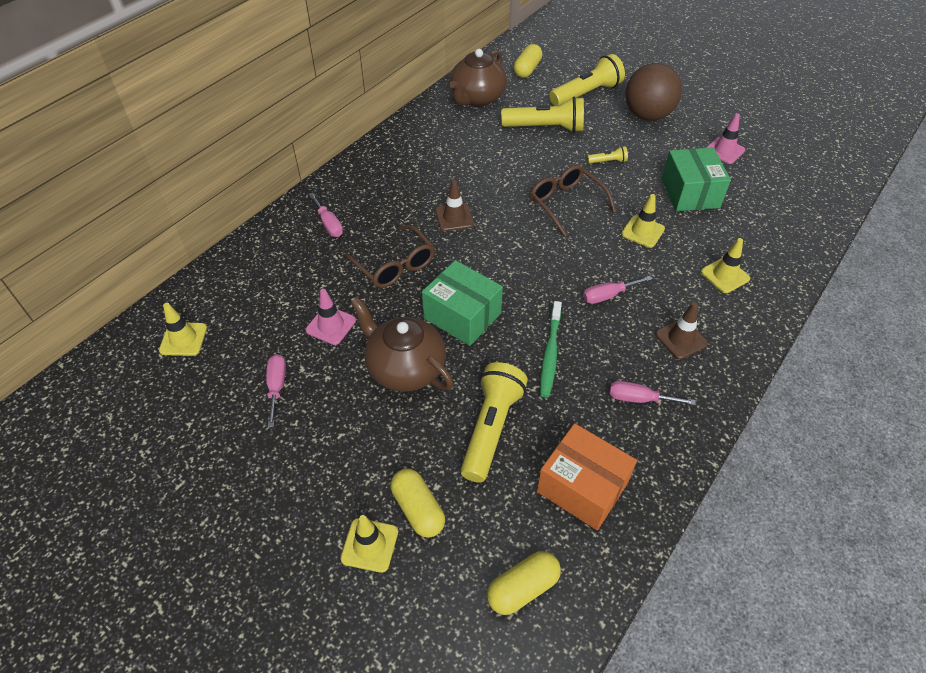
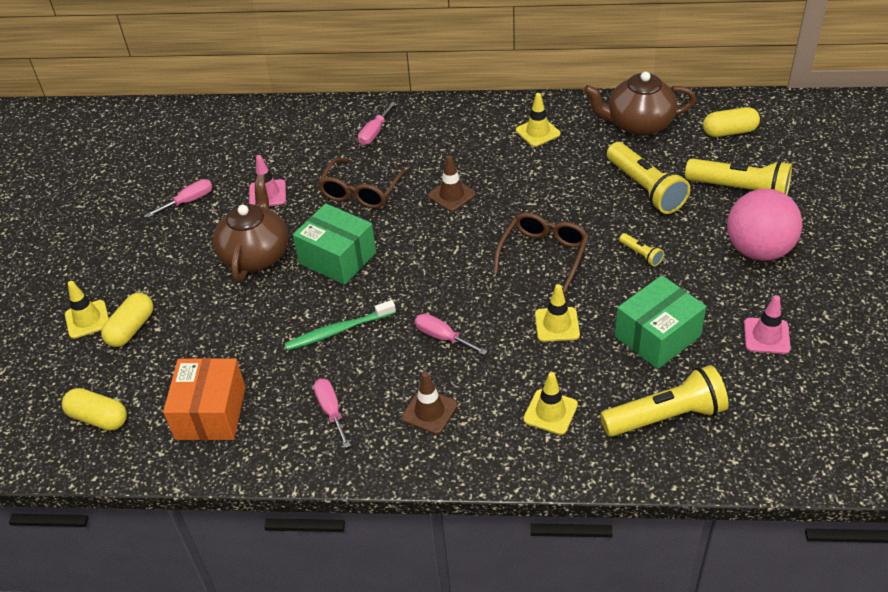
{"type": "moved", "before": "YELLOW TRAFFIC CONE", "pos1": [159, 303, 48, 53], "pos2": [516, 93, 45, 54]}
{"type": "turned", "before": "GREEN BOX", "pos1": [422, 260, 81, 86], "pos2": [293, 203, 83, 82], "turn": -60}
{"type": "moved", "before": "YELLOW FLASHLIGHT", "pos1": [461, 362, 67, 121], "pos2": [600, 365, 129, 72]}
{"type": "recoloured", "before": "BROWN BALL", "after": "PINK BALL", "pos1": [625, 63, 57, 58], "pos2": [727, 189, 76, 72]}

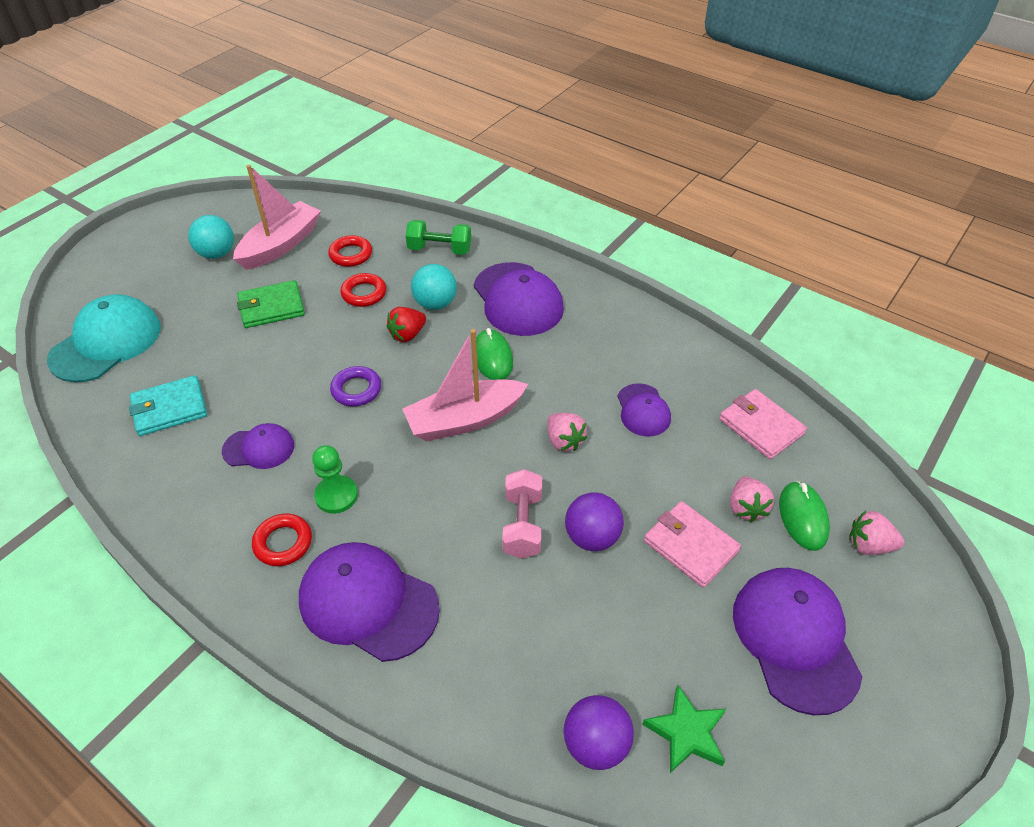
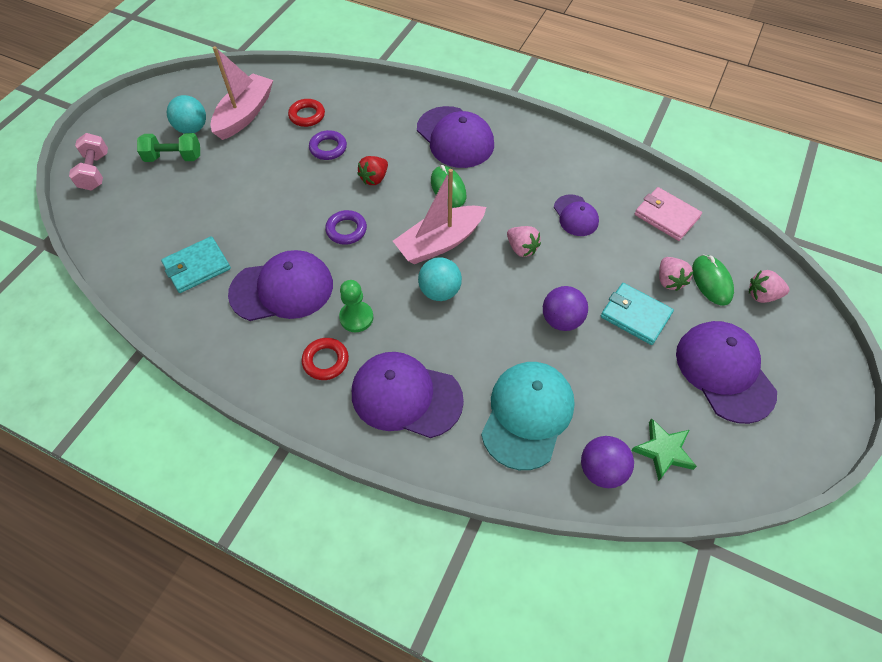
{"type": "moved", "before": "TURQUOISE CAP", "pos1": [47, 294, 114, 88], "pos2": [481, 362, 94, 108]}
{"type": "resized", "before": "PURPLE CAP", "pos1": [222, 423, 72, 46], "pos2": [228, 250, 105, 71], "scale": 1.79}
{"type": "removed", "before": "GREEN WALLET", "pos1": [237, 280, 68, 48]}
{"type": "recoloured", "before": "RED RING", "after": "PURPLE RING", "pos1": [340, 273, 46, 34], "pos2": [309, 130, 38, 30]}
{"type": "moved", "before": "GREEN DUMBBELL", "pos1": [406, 220, 65, 35], "pos2": [137, 133, 63, 29]}
{"type": "moved", "before": "TURQUOISE BALL", "pos1": [411, 264, 46, 46], "pos2": [418, 257, 44, 44]}
{"type": "moved", "before": "PINK DUMBBELL", "pos1": [502, 469, 40, 90], "pos2": [69, 133, 39, 58]}
{"type": "recoloured", "before": "PINK WALLET", "after": "TURQUOISE WALLET", "pos1": [644, 501, 97, 87], "pos2": [601, 283, 73, 62]}

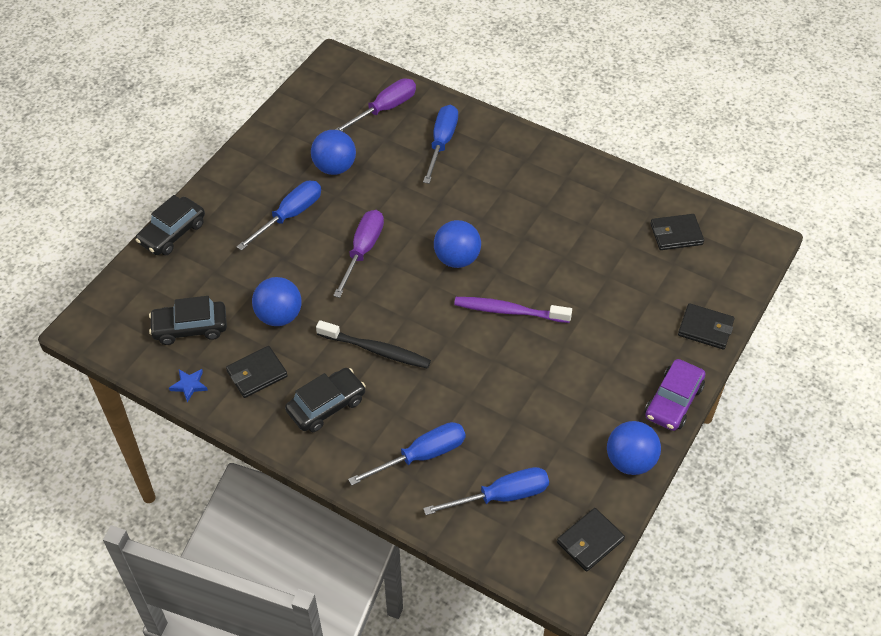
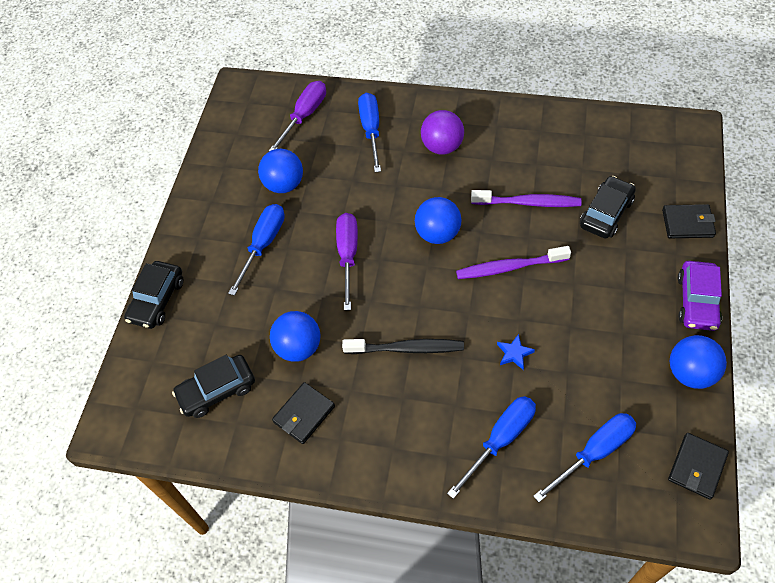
{"type": "moved", "before": "BLUE STAR", "pos1": [169, 369, 39, 33], "pos2": [497, 334, 38, 36]}
{"type": "moved", "before": "BLACK CAR", "pos1": [285, 368, 81, 64], "pos2": [580, 176, 56, 62]}
{"type": "removed", "before": "BLACK WALLET", "pos1": [650, 214, 54, 36]}
{"type": "added", "after": "PURPLE BALL", "pos2": [421, 110, 43, 45]}
{"type": "added", "after": "PURPLE TOOTHBRUSH", "pos2": [471, 190, 111, 17]}

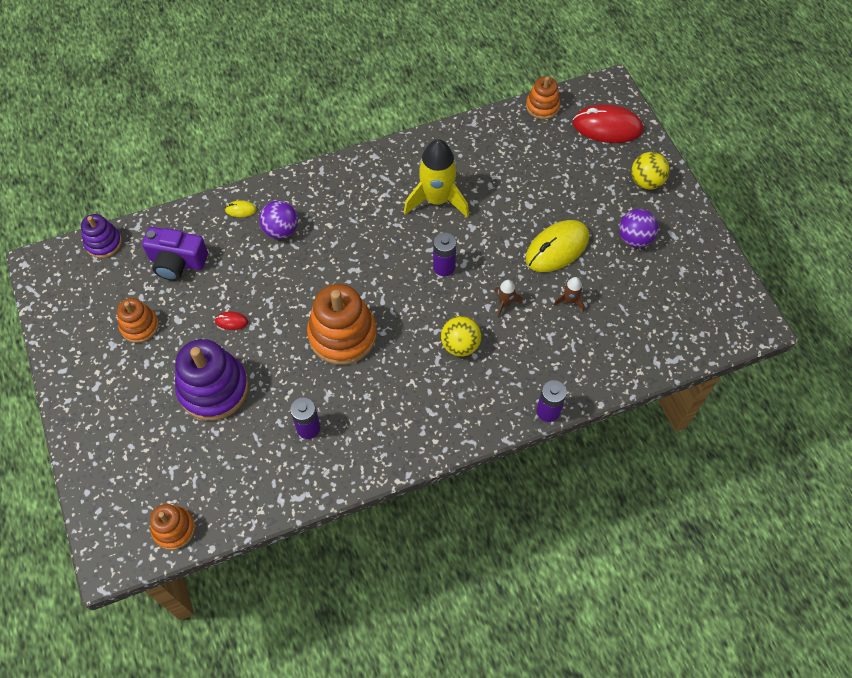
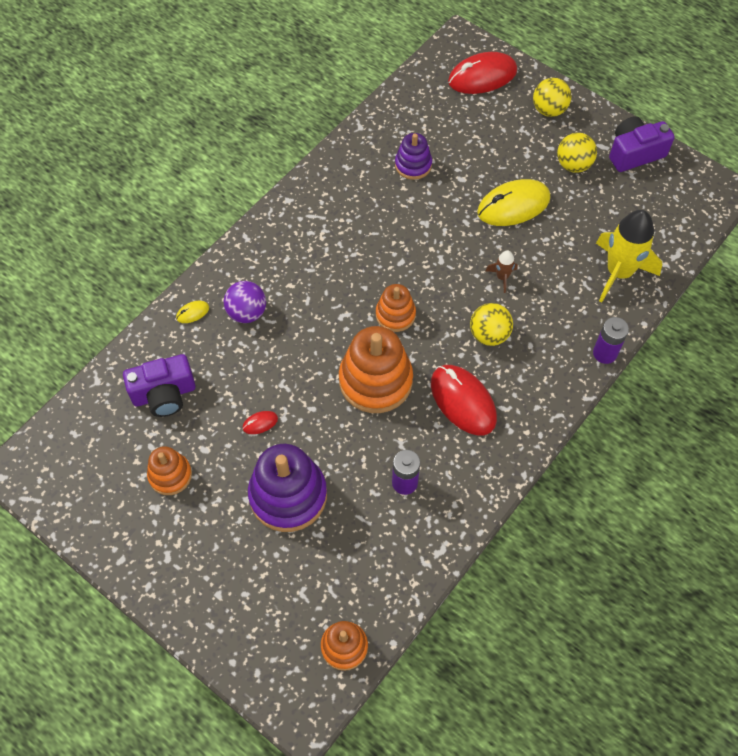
{"type": "moved", "before": "PURPLE STACKING TOY", "pos1": [81, 214, 41, 44], "pos2": [395, 133, 37, 47]}
{"type": "moved", "before": "YELLOW ROCKET", "pos1": [404, 139, 65, 79], "pos2": [596, 210, 66, 92]}
{"type": "removed", "before": "PURPLE BATTERY", "pos1": [433, 232, 23, 44]}
{"type": "moved", "before": "ORANGE STACKING TOY", "pos1": [526, 76, 34, 43], "pos2": [376, 284, 40, 48]}
{"type": "turned", "before": "YELLOW MOUSE", "pos1": [526, 220, 63, 52], "pos2": [477, 179, 73, 47], "turn": 45}
{"type": "removed", "before": "BROWN ROCKET", "pos1": [553, 277, 32, 35]}
{"type": "recoloured", "before": "PURPLE BALL", "after": "YELLOW BALL", "pos1": [619, 209, 39, 39], "pos2": [557, 133, 40, 40]}
{"type": "added", "after": "RED MOUSE", "pos2": [431, 365, 66, 70]}
{"type": "added", "after": "PURPLE CAMERA", "pos2": [609, 116, 66, 56]}

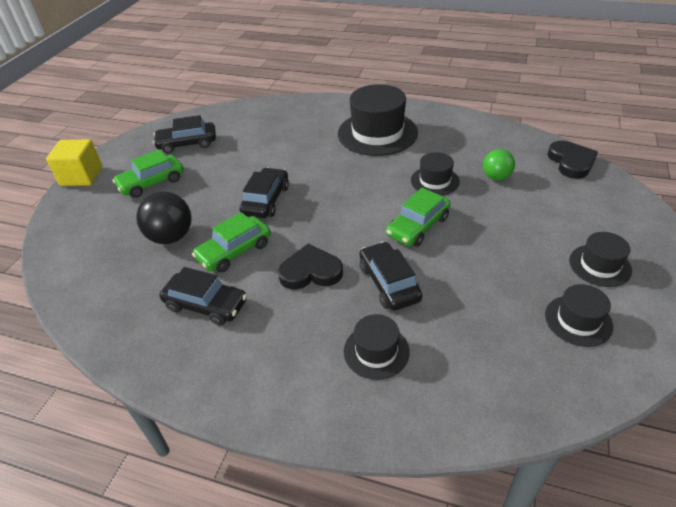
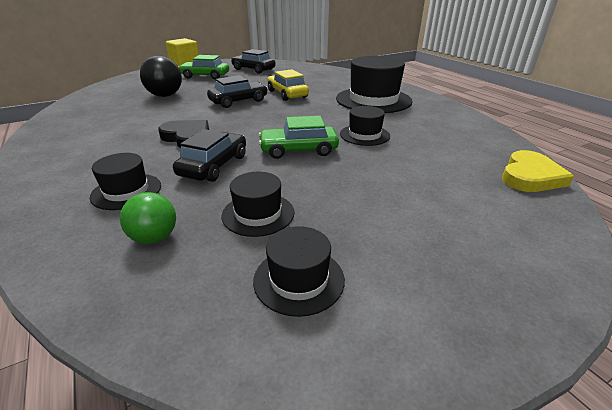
{"type": "removed", "before": "BLACK CAR", "pos1": [159, 267, 88, 59]}
{"type": "removed", "before": "GREEN CAR", "pos1": [192, 212, 79, 60]}
{"type": "moved", "before": "GREEN BALL", "pos1": [483, 149, 32, 31], "pos2": [120, 192, 56, 52]}
{"type": "recoloured", "before": "BLACK HEART", "after": "YELLOW HEART", "pos1": [547, 141, 51, 38], "pos2": [502, 150, 72, 42]}
{"type": "moved", "before": "BLACK HAT", "pos1": [569, 232, 63, 55], "pos2": [221, 172, 74, 65]}
{"type": "added", "after": "YELLOW CAR", "pos2": [267, 69, 42, 32]}

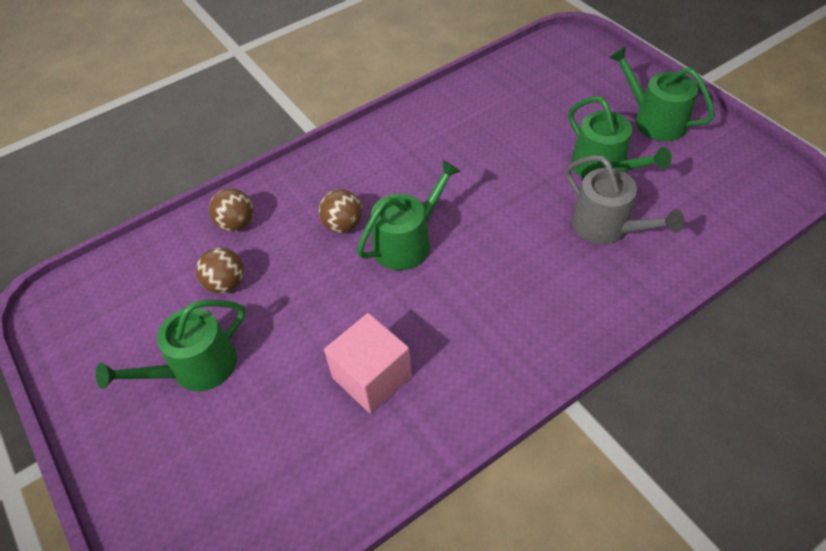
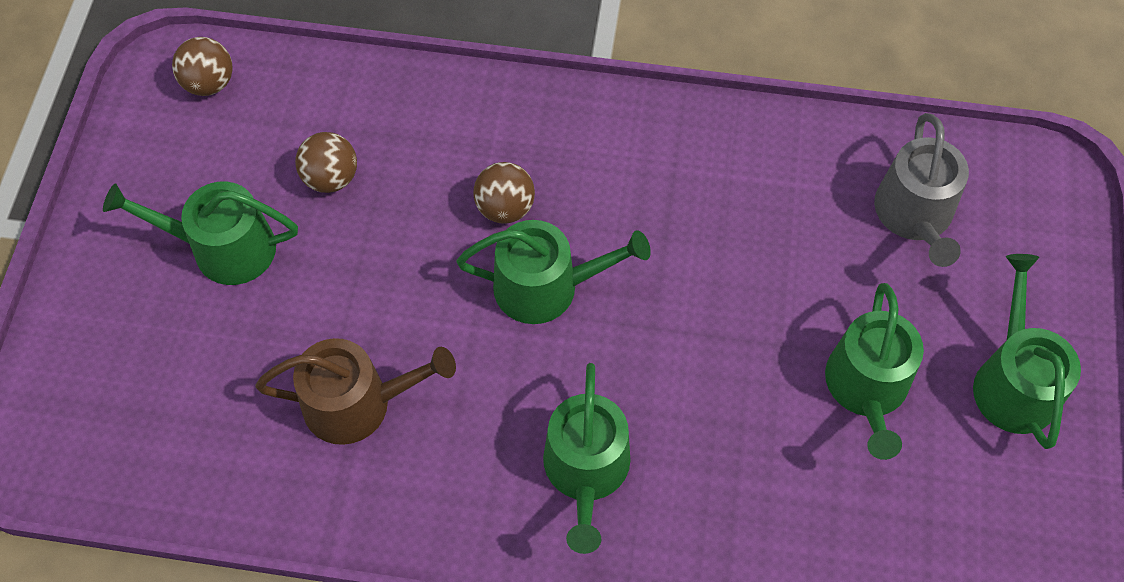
{"type": "moved", "before": "BROWN BALL", "pos1": [209, 188, 44, 43], "pos2": [172, 37, 61, 59]}
{"type": "replaced", "before": "PINK CUBE", "after": "BROWN WATERING CAN", "pos1": [324, 313, 88, 100], "pos2": [255, 338, 201, 107]}
{"type": "moved", "before": "GREY WATERING CAN", "pos1": [565, 155, 119, 89], "pos2": [874, 113, 95, 154]}
{"type": "added", "after": "GREEN WATERING CAN", "pos2": [543, 363, 87, 191]}

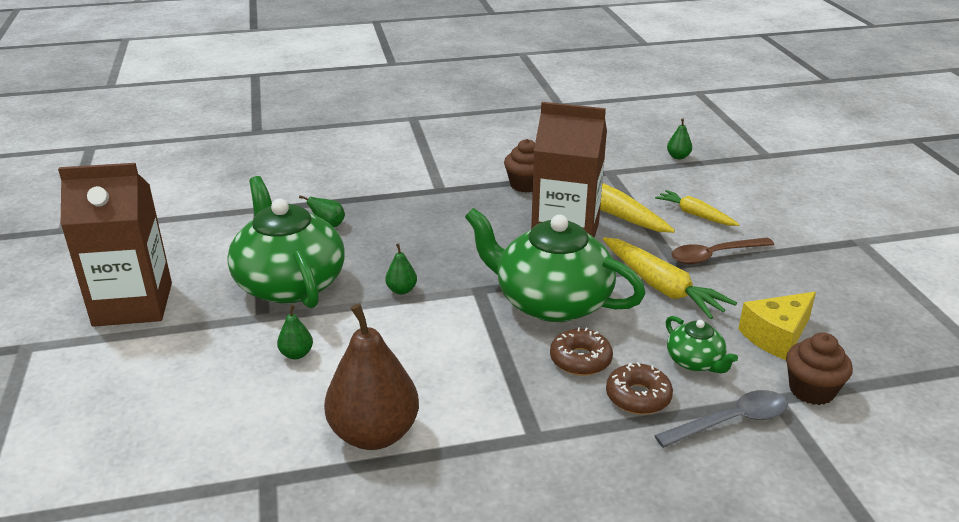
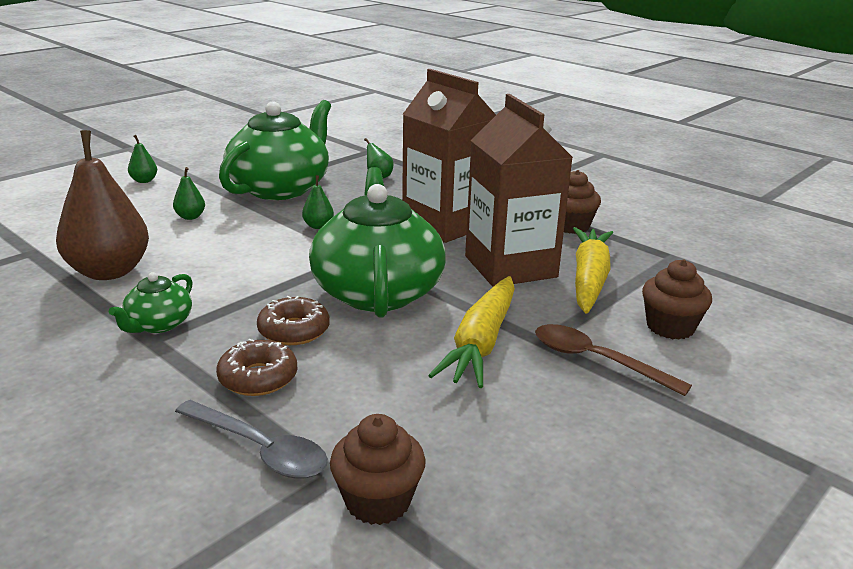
{"type": "moved", "before": "BROWN CARTON", "pos1": [58, 163, 114, 164], "pos2": [402, 69, 94, 174]}
{"type": "replaced", "before": "YELLOW CARROT", "after": "BROWN CUPCAKE", "pos1": [655, 190, 85, 36], "pos2": [642, 259, 70, 81]}
{"type": "moved", "before": "GREEN TEAPOT", "pos1": [666, 316, 72, 57], "pos2": [109, 272, 84, 61]}
{"type": "moved", "before": "GREEN PEAR", "pos1": [667, 118, 25, 41], "pos2": [128, 135, 29, 48]}
{"type": "removed", "before": "YELLOW CHEESE", "pos1": [738, 292, 78, 68]}

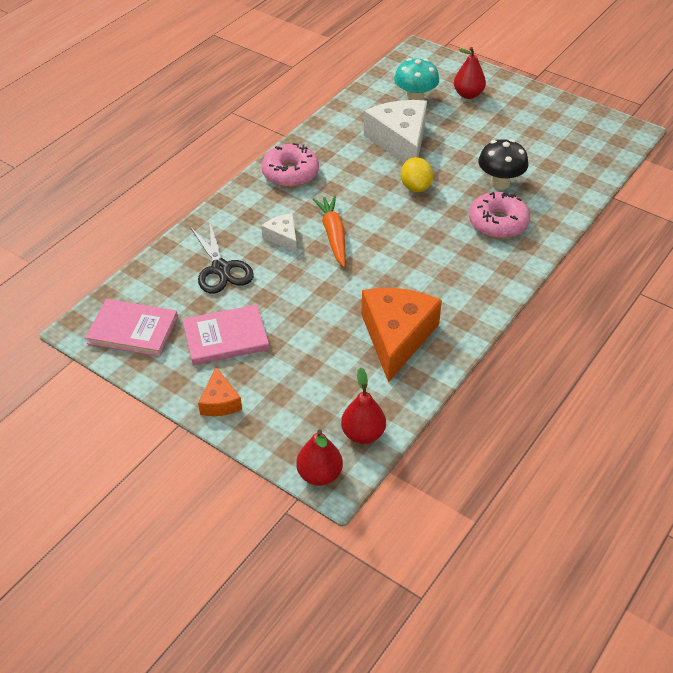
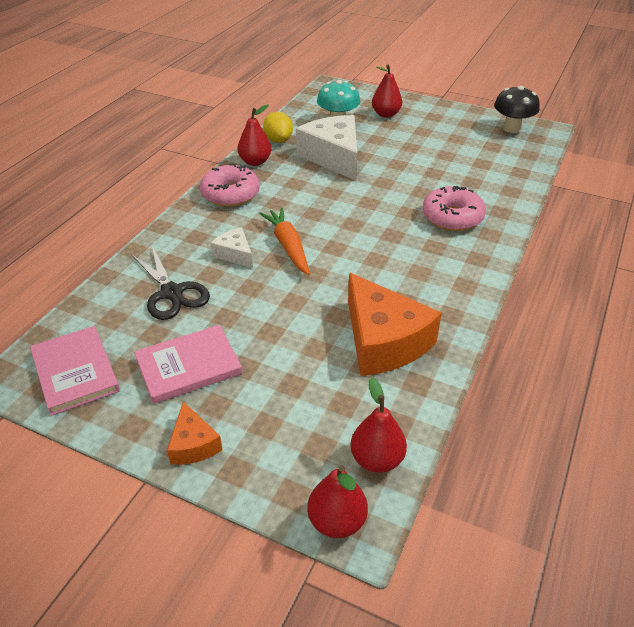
{"type": "turned", "before": "PINK BOOK", "pos1": [85, 299, 93, 58], "pos2": [30, 326, 90, 90], "turn": 60}
{"type": "turned", "before": "ORANGE CHEESE", "pos1": [361, 288, 81, 95], "pos2": [348, 273, 94, 103], "turn": 150}
{"type": "moved", "before": "YELLOW LEMON", "pos1": [401, 157, 32, 35], "pos2": [263, 112, 30, 31]}
{"type": "moved", "before": "BLACK MUSHROOM", "pos1": [478, 139, 50, 51], "pos2": [494, 86, 46, 47]}
{"type": "added", "after": "RED PEAR", "pos2": [237, 105, 34, 61]}

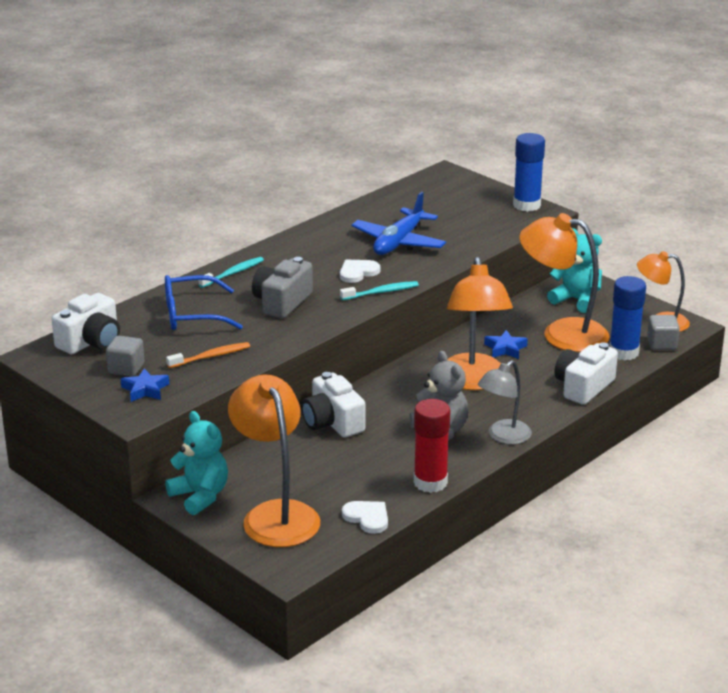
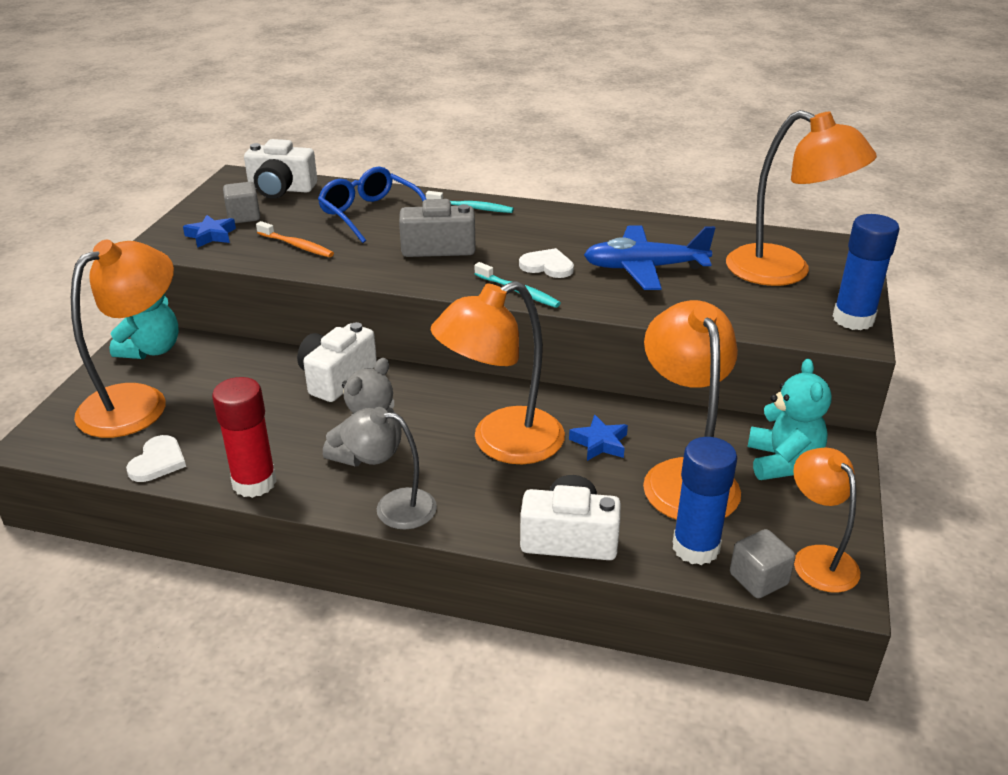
{"type": "added", "after": "ORANGE LAMP", "pos2": [726, 110, 151, 176]}

